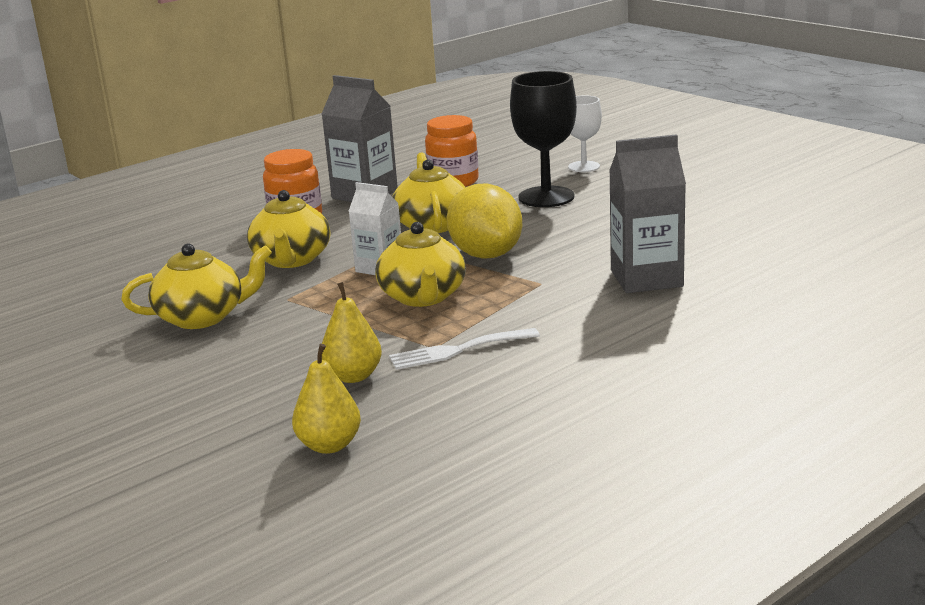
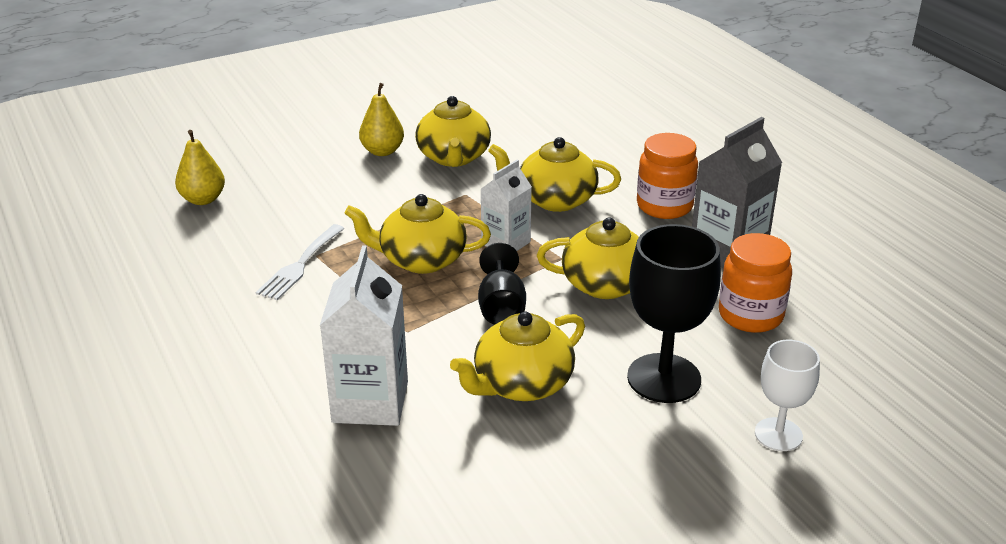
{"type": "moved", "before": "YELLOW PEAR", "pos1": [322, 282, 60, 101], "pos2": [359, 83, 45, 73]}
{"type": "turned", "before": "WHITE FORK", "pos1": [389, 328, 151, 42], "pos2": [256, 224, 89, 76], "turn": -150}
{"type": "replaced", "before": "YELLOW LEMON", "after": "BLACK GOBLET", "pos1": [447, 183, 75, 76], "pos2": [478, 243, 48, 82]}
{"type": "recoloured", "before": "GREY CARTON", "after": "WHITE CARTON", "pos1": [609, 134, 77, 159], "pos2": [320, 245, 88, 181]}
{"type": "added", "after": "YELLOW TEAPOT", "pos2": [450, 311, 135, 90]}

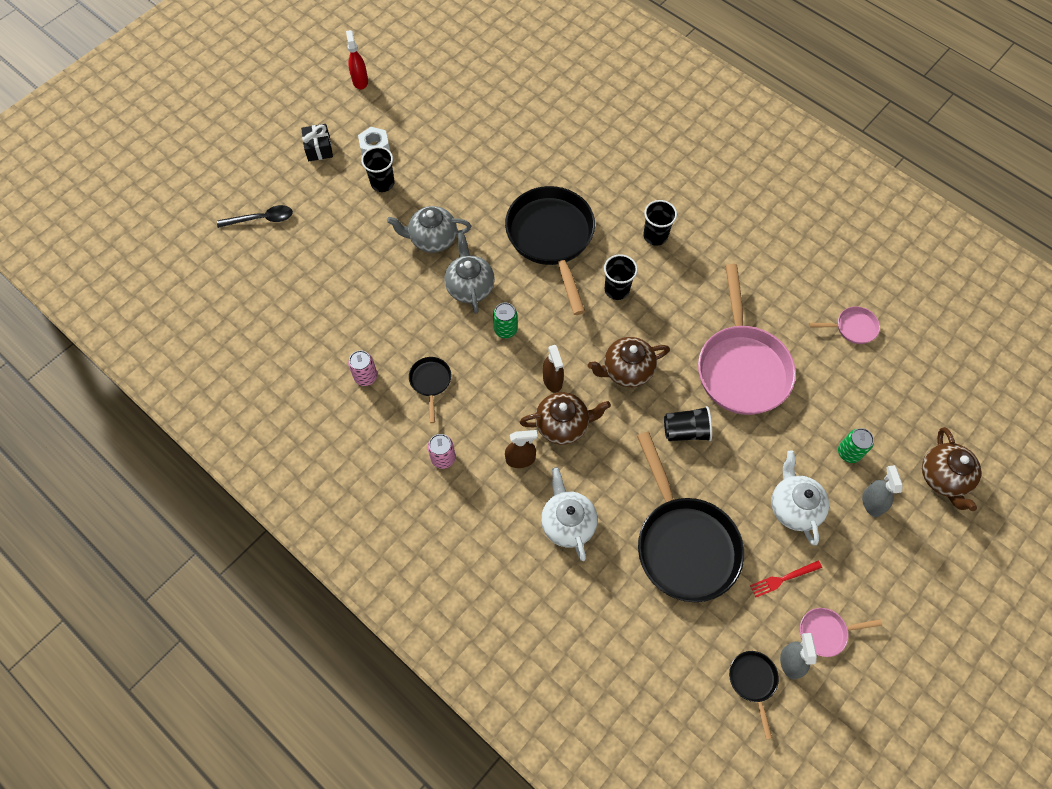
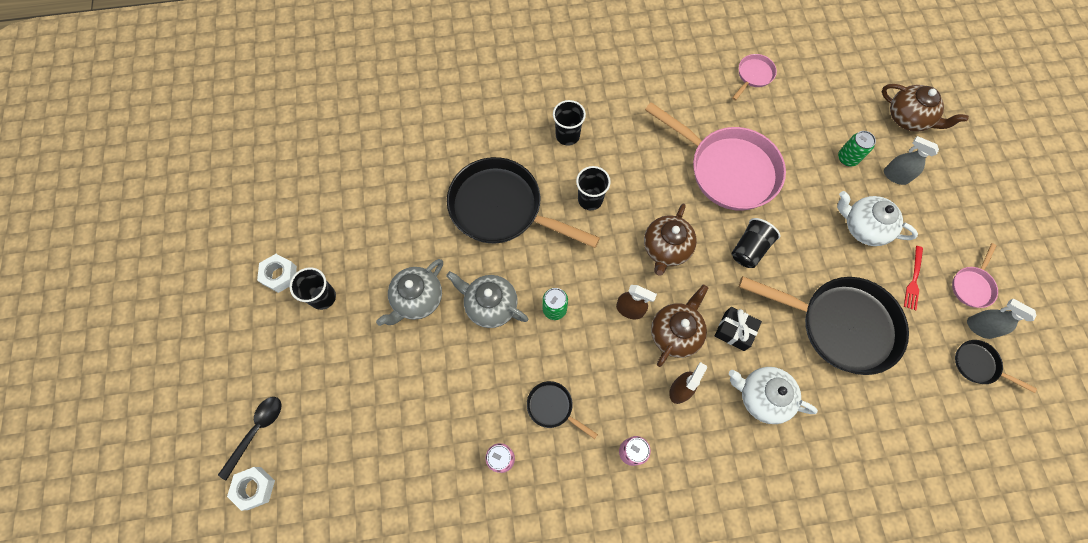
{"type": "moved", "before": "BLACK GIFT", "pos1": [301, 124, 32, 37], "pos2": [715, 307, 47, 44]}
{"type": "removed", "before": "RED SPRAY BOTTLE", "pos1": [346, 30, 22, 59]}
{"type": "added", "after": "WHITE NUT", "pos2": [227, 467, 48, 44]}

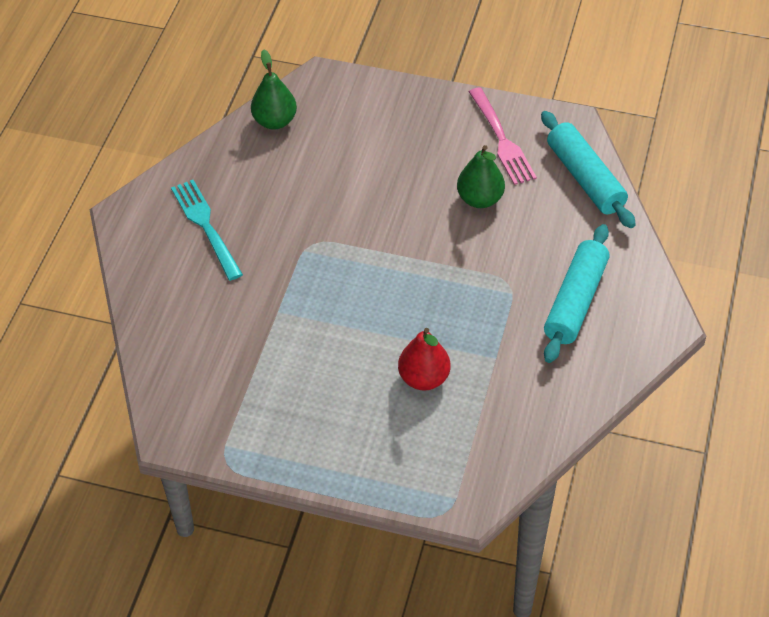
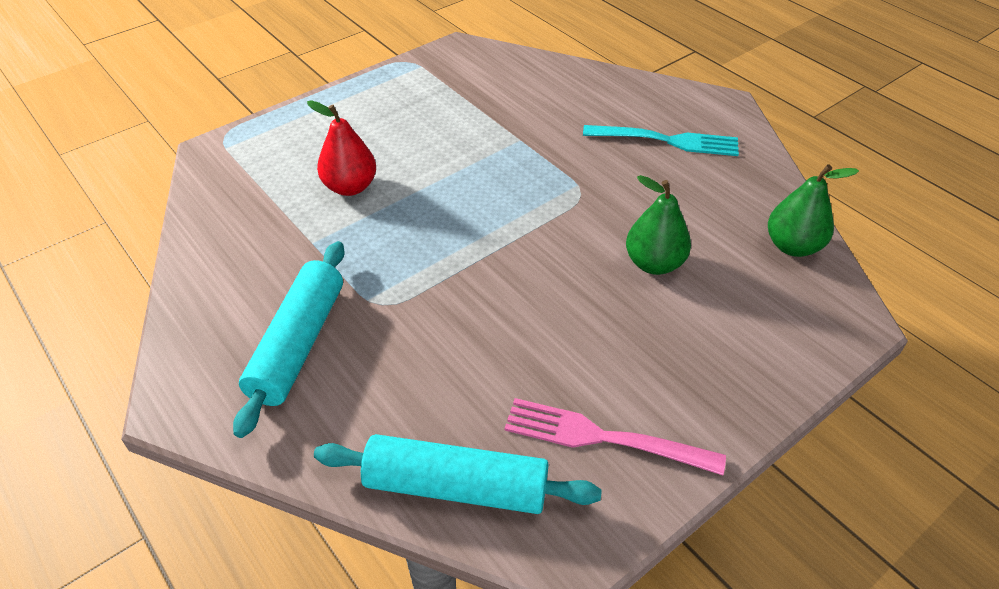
{"type": "moved", "before": "GREEN PEAR", "pos1": [457, 145, 48, 63], "pos2": [626, 175, 65, 100]}
{"type": "turned", "before": "TURQUOISE ROLLING PIN", "pos1": [544, 224, 65, 139], "pos2": [233, 241, 112, 197], "turn": 45}

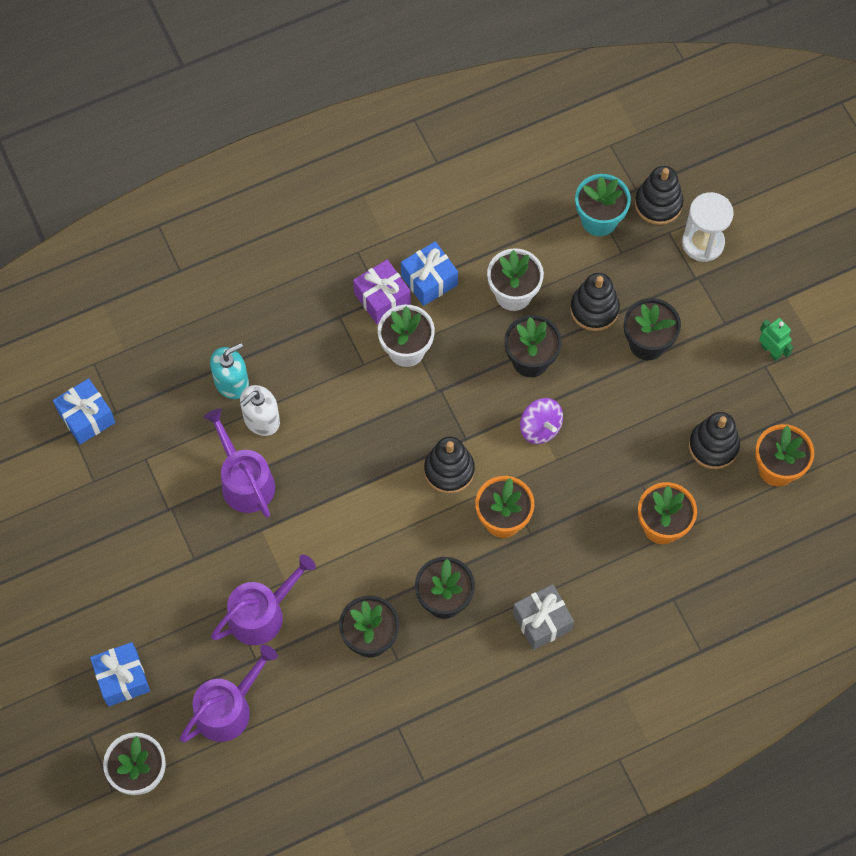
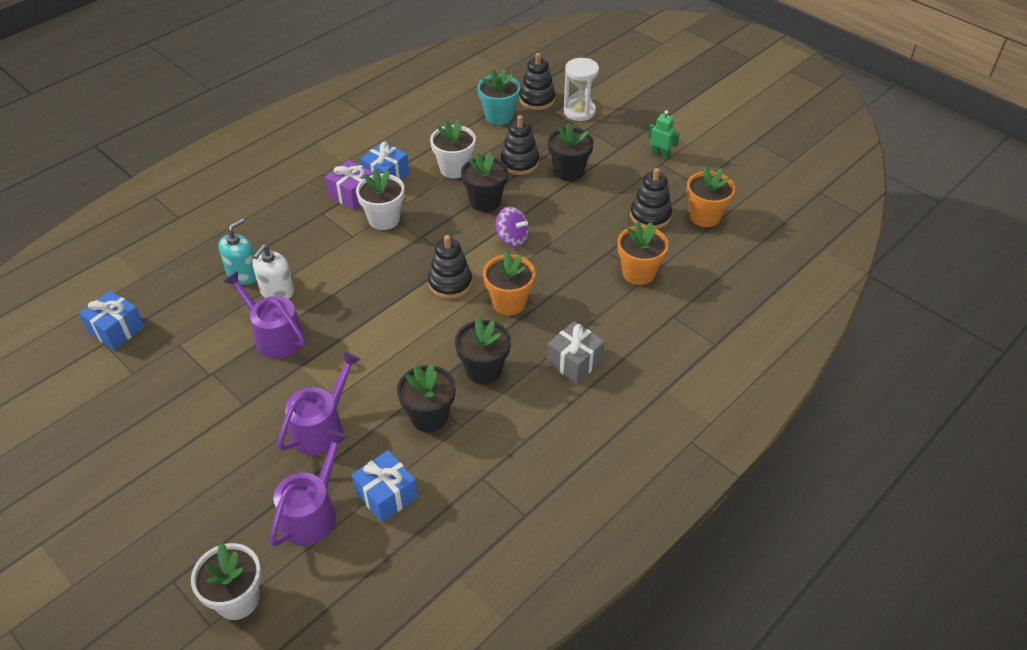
{"type": "moved", "before": "BLUE GIFT", "pos1": [90, 642, 60, 65], "pos2": [352, 450, 66, 72]}

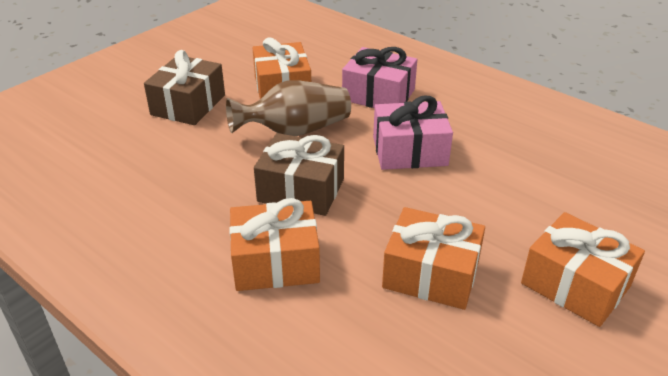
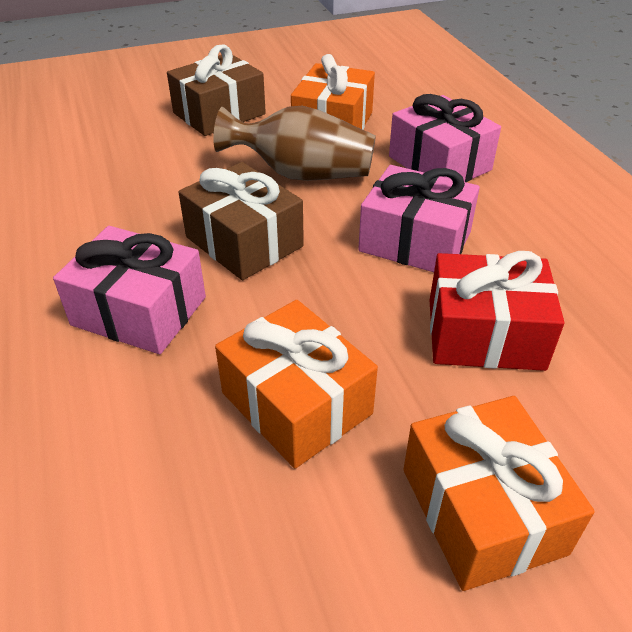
{"type": "recoloured", "before": "ORANGE GIFT", "after": "PINK GIFT", "pos1": [229, 198, 91, 93], "pos2": [53, 226, 153, 128]}
{"type": "added", "after": "RED GIFT", "pos2": [429, 251, 136, 120]}

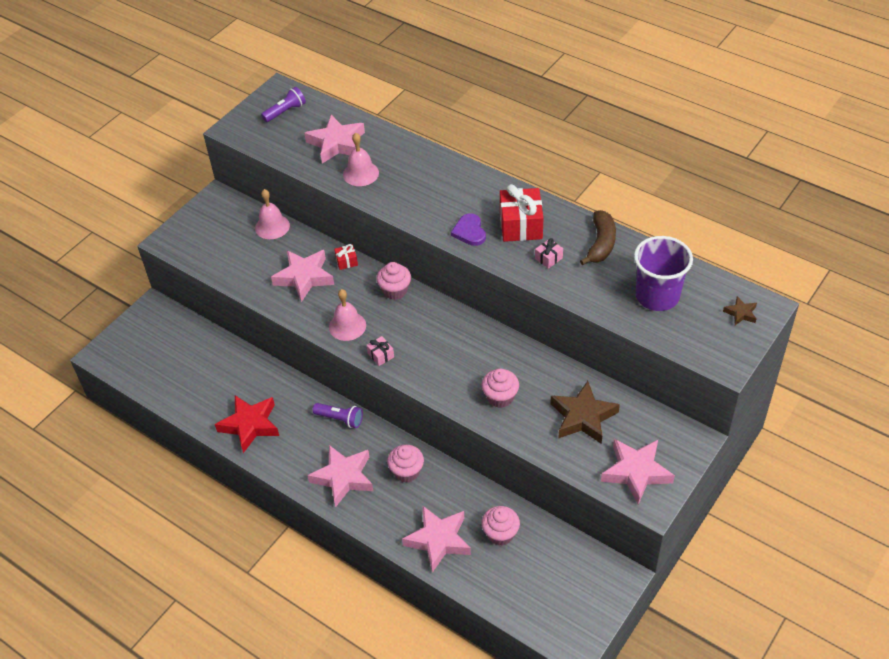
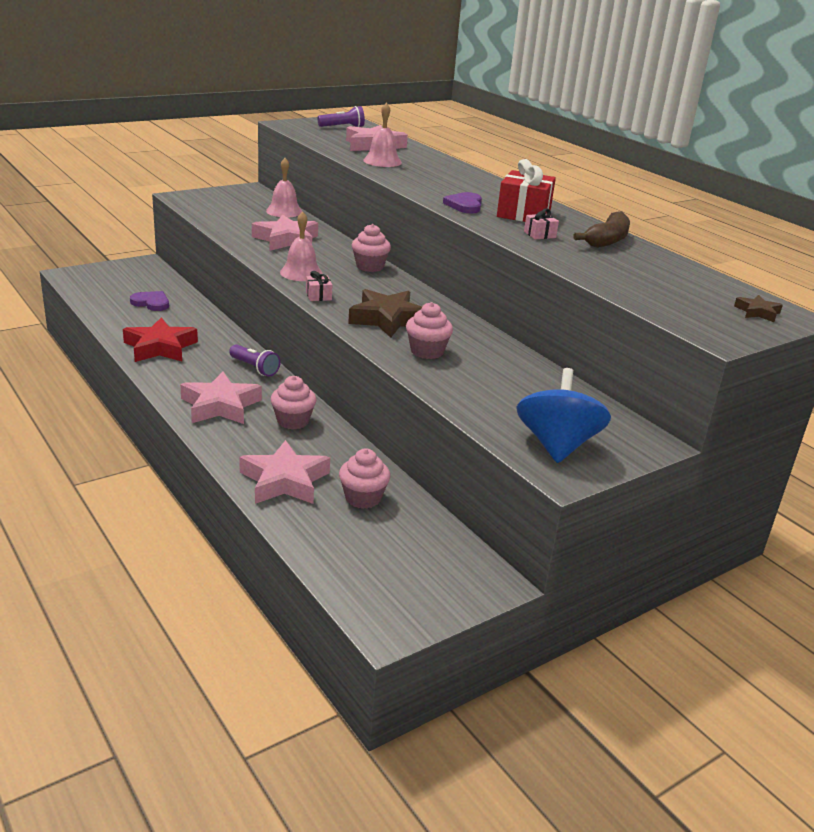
{"type": "removed", "before": "RED GIFT", "pos1": [334, 244, 24, 26]}
{"type": "moved", "before": "BROWN STAR", "pos1": [550, 381, 70, 63], "pos2": [348, 289, 74, 49]}
{"type": "replaced", "before": "PINK STAR", "after": "BLUE SPINNING TOP", "pos1": [601, 439, 74, 66], "pos2": [516, 368, 95, 95]}
{"type": "removed", "before": "PURPLE CUP", "pos1": [634, 236, 59, 75]}
{"type": "added", "after": "PURPLE HEART", "pos2": [130, 291, 39, 20]}

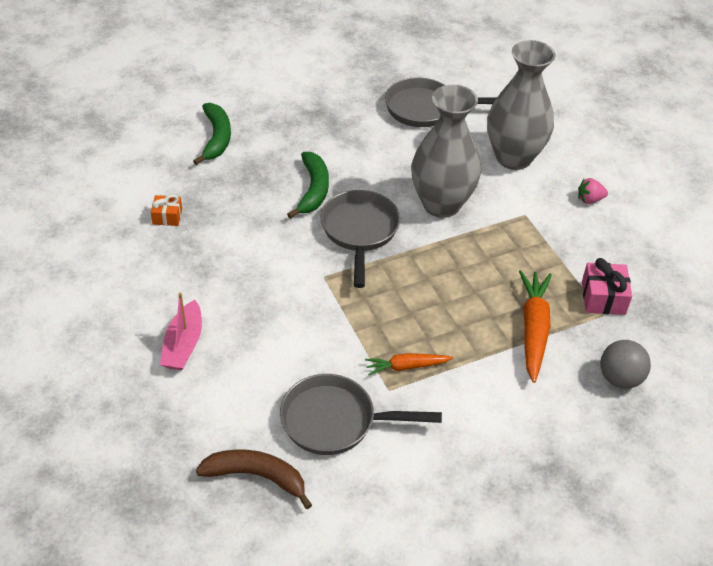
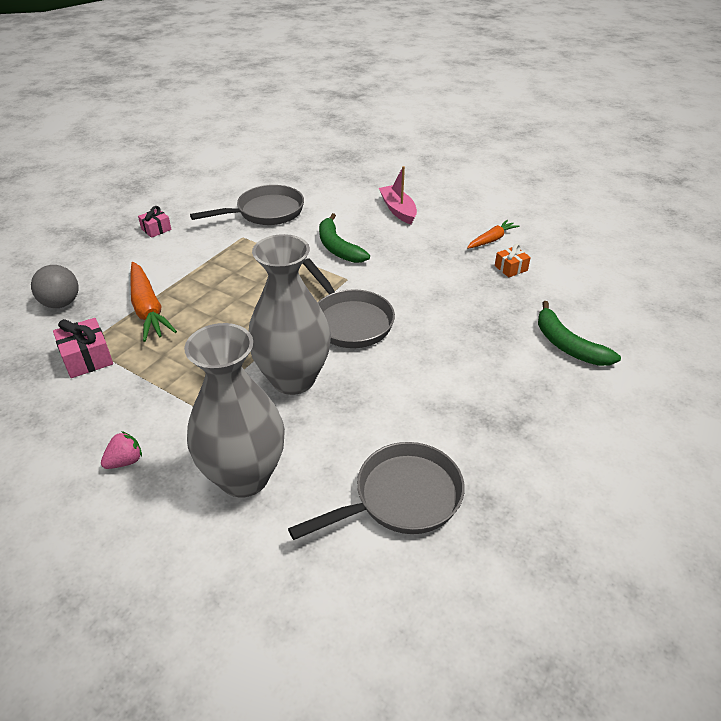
{"type": "removed", "before": "BROWN BANANA", "pos1": [196, 449, 116, 60]}
{"type": "moved", "before": "GREEN BANANA", "pos1": [287, 152, 42, 66], "pos2": [319, 213, 51, 50]}
{"type": "moved", "before": "ORANGE CARROT", "pos1": [365, 353, 88, 22], "pos2": [467, 220, 52, 29]}
{"type": "added", "after": "PINK GIFT", "pos2": [138, 206, 34, 32]}

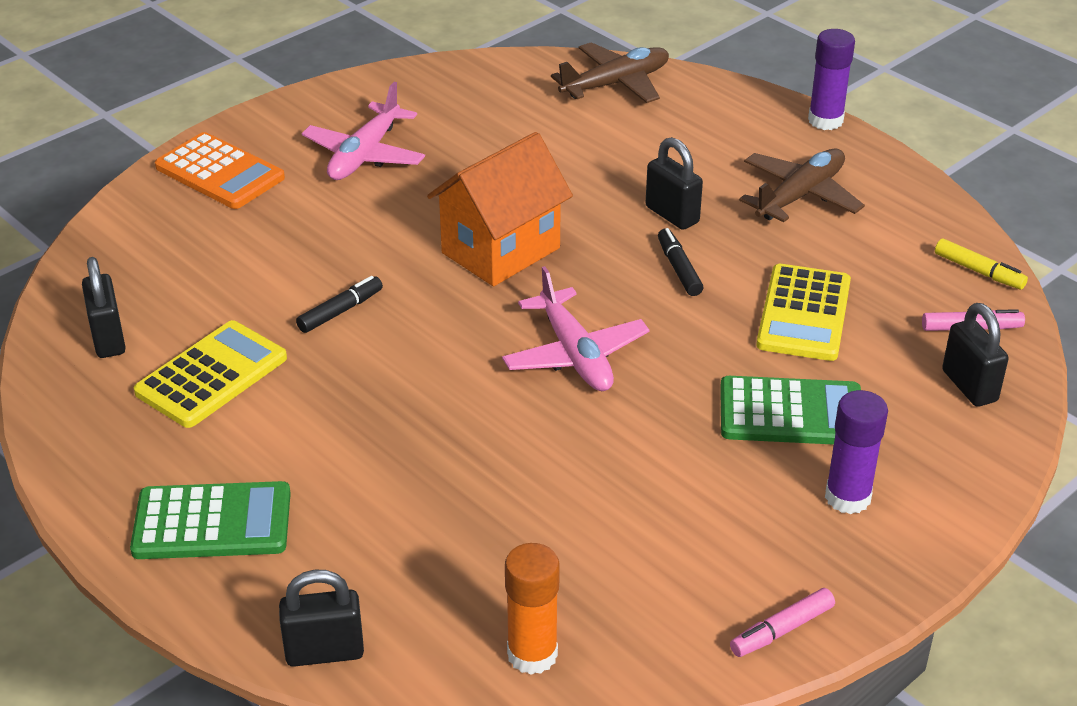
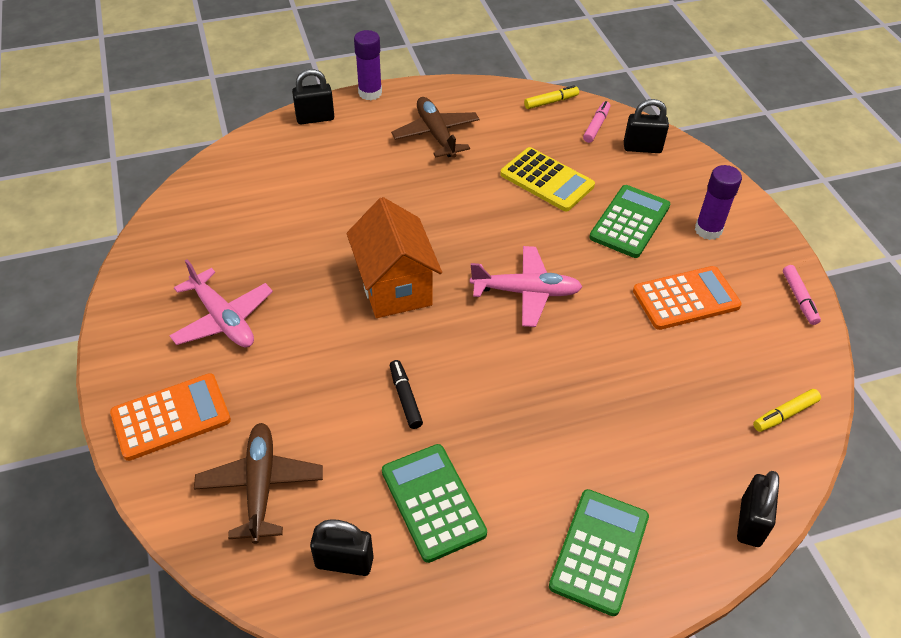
{"type": "recoloured", "before": "YELLOW CALCULATOR", "after": "GREEN CALCULATOR", "pos1": [133, 320, 154, 108], "pos2": [382, 444, 105, 119]}
{"type": "replaced", "before": "ORANGE GLUE STICK", "after": "YELLOW MARKER", "pos1": [505, 543, 55, 132], "pos2": [753, 389, 68, 43]}
{"type": "moved", "before": "BROWN PLANE", "pos1": [551, 42, 118, 61], "pos2": [194, 423, 129, 121]}
{"type": "moved", "before": "BLACK PADLOCK", "pos1": [645, 137, 58, 93], "pos2": [292, 69, 42, 55]}
{"type": "removed", "before": "BLACK MARKER", "pos1": [658, 228, 45, 68]}
{"type": "added", "after": "ORANGE CALCULATOR", "pos2": [633, 266, 109, 64]}

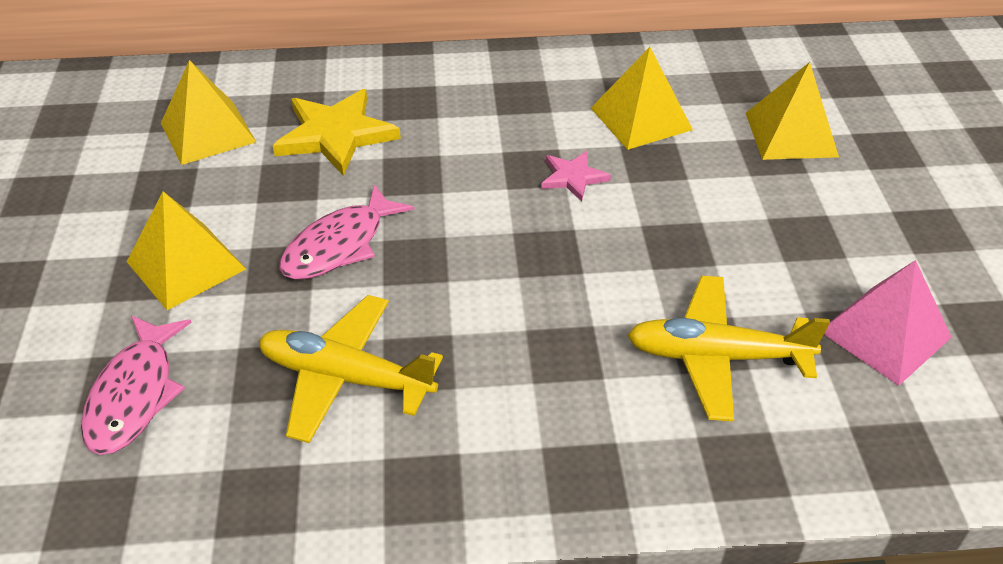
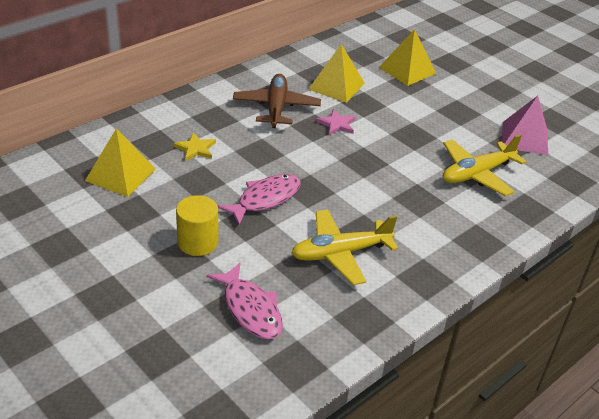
{"type": "replaced", "before": "YELLOW PYRAMID", "after": "YELLOW CYLINDER", "pos1": [127, 191, 119, 119], "pos2": [176, 195, 42, 61]}
{"type": "resized", "before": "YELLOW STAR", "pos1": [272, 89, 129, 87], "pos2": [174, 133, 42, 28], "scale": 0.54}
{"type": "turned", "before": "PINK FISH", "pos1": [279, 184, 135, 96], "pos2": [217, 174, 84, 51], "turn": -135}
{"type": "added", "after": "BROWN PLANE", "pos2": [233, 74, 88, 54]}

